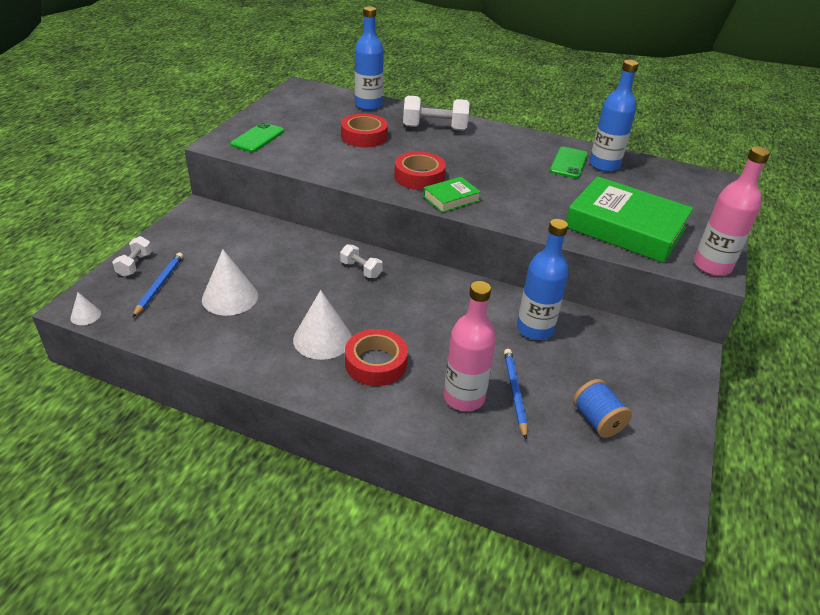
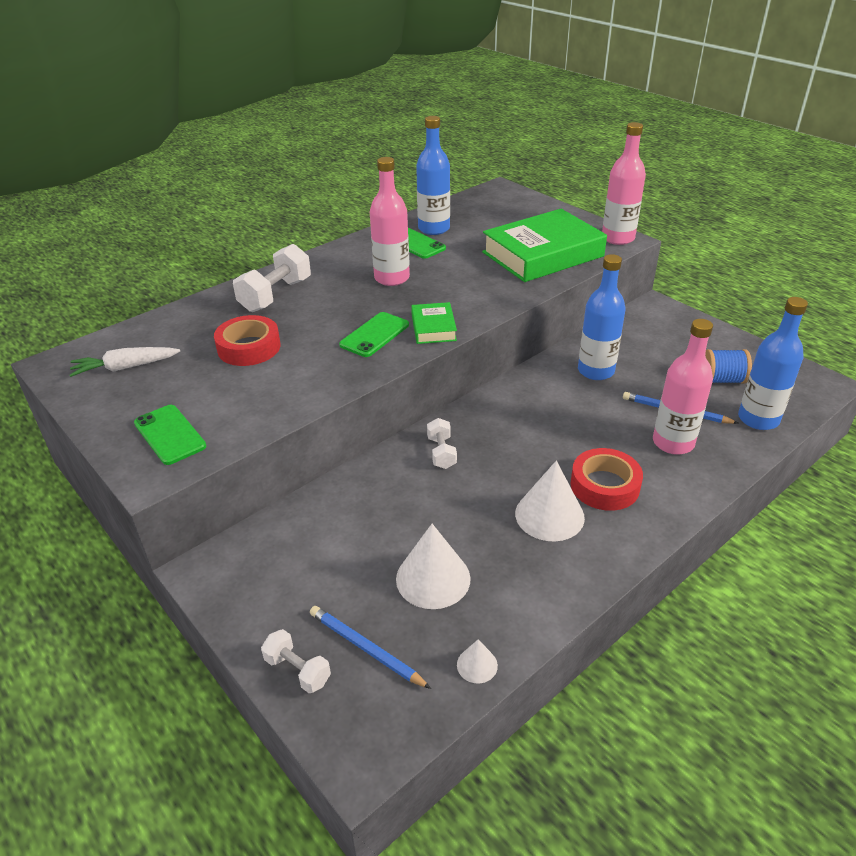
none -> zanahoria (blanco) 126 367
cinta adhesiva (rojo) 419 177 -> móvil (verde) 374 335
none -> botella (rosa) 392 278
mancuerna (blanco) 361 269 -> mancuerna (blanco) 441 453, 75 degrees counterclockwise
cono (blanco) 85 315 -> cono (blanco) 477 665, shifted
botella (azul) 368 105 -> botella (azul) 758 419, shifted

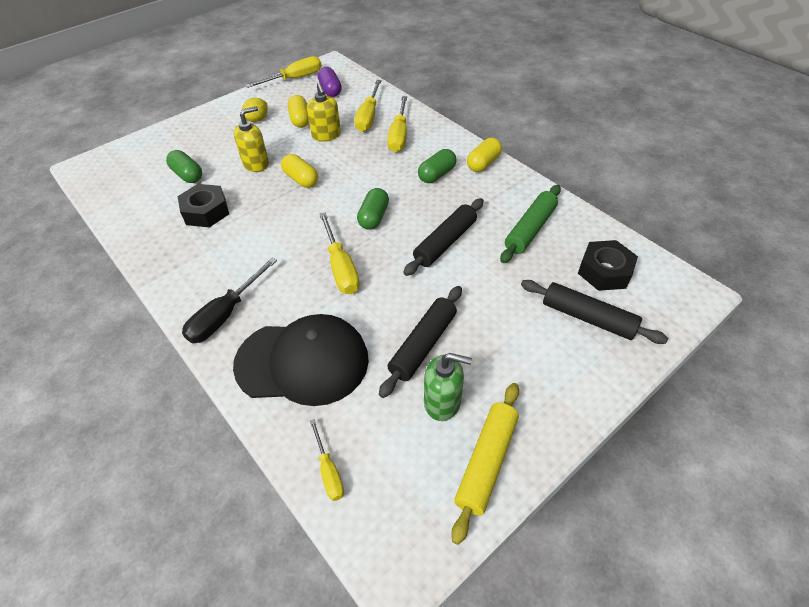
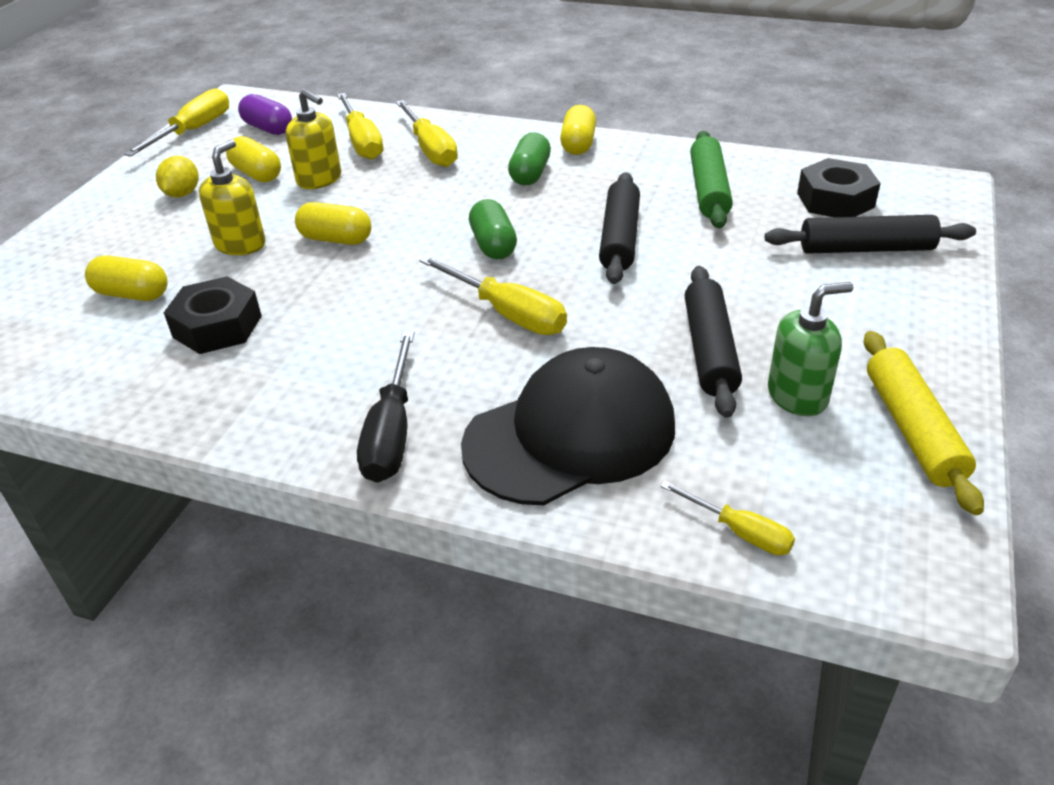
cápsula (verde) 187 175 -> cápsula (amarillo) 132 294

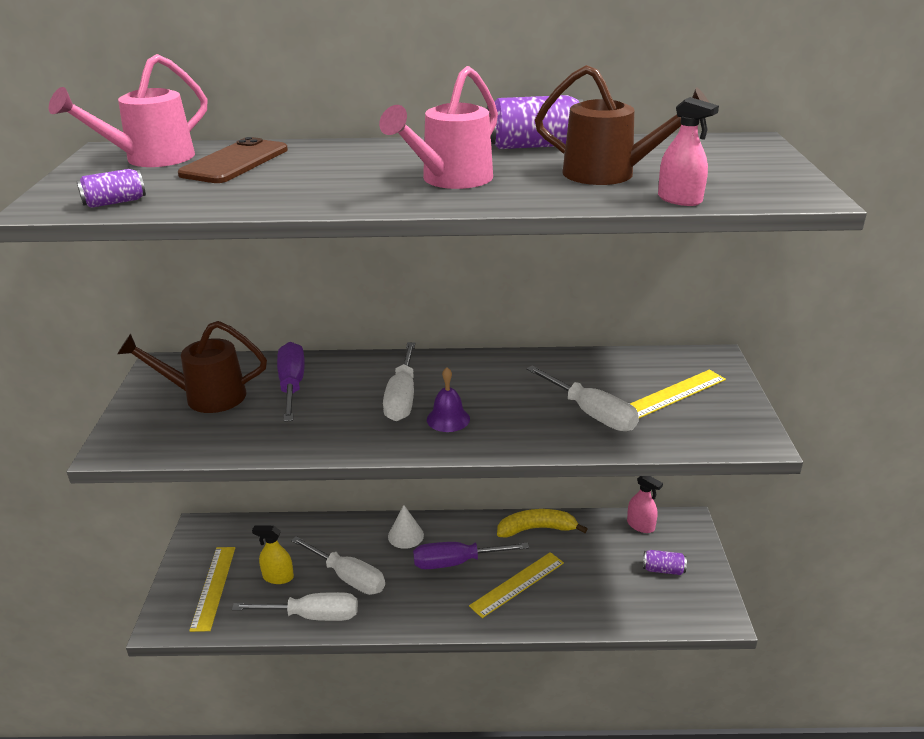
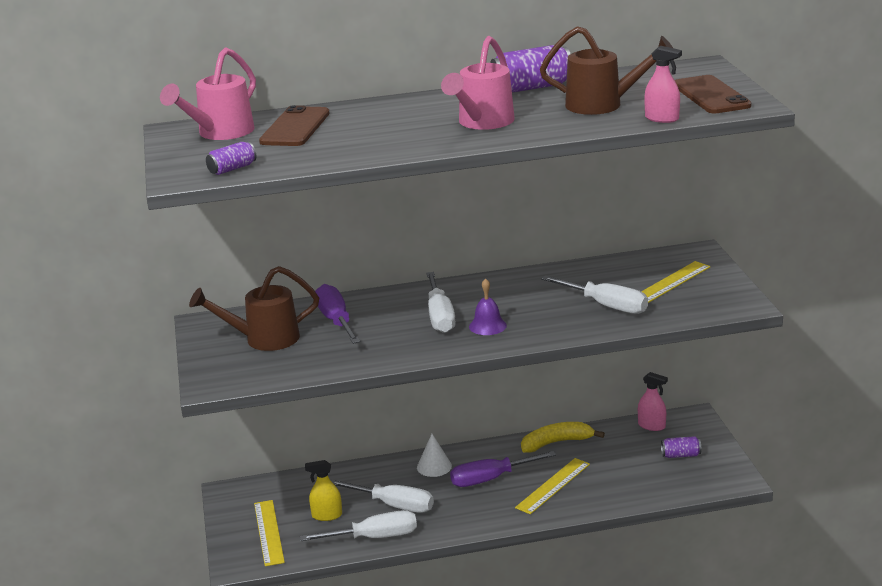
none -> móvil (marrón) 711 95

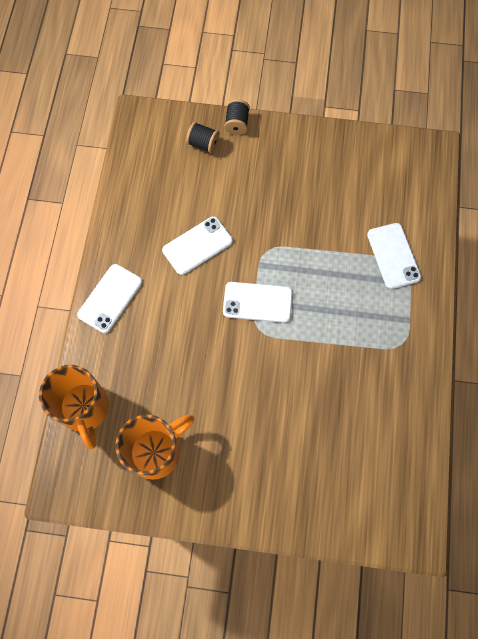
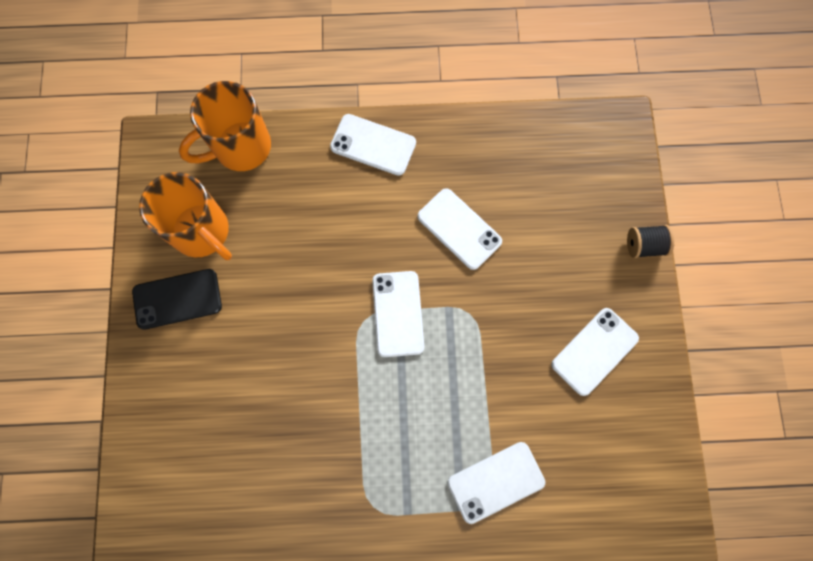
none -> móvil (negro) 177 299
none -> móvil (blanco) 594 351
carrete (negro) 203 144 -> none

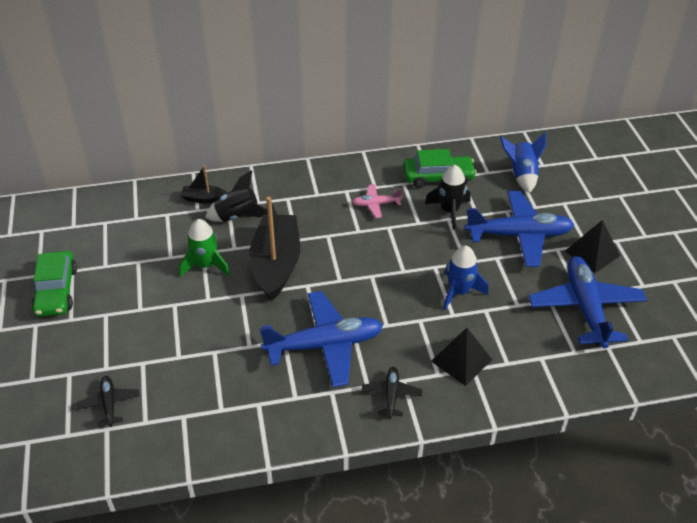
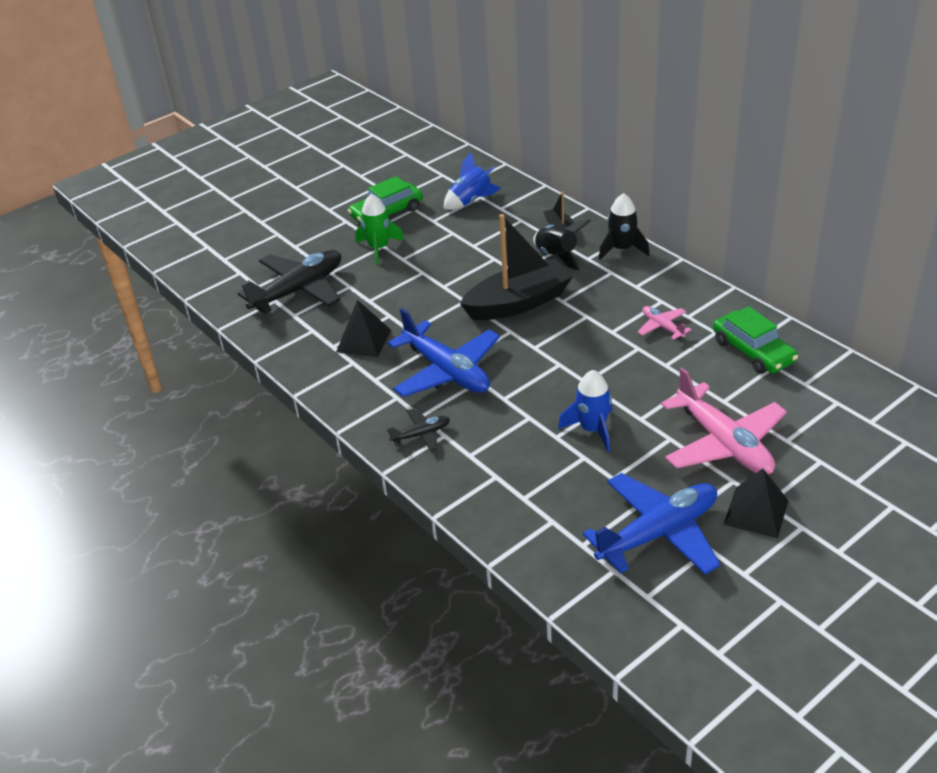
avión (negro) 109 404 -> avión (negro) 298 290, x2.10
pirámide (negro) 461 360 -> pirámide (negro) 364 340, shifted
cohete (verde) 206 265 -> cohete (verde) 379 248, shifted
cohete (azul) 521 175 -> cohete (azul) 470 201, shifted
cohete (negro) 449 211 -> cohete (negro) 621 249, shifted
avión (azul) 519 235 -> avión (rosa) 724 443

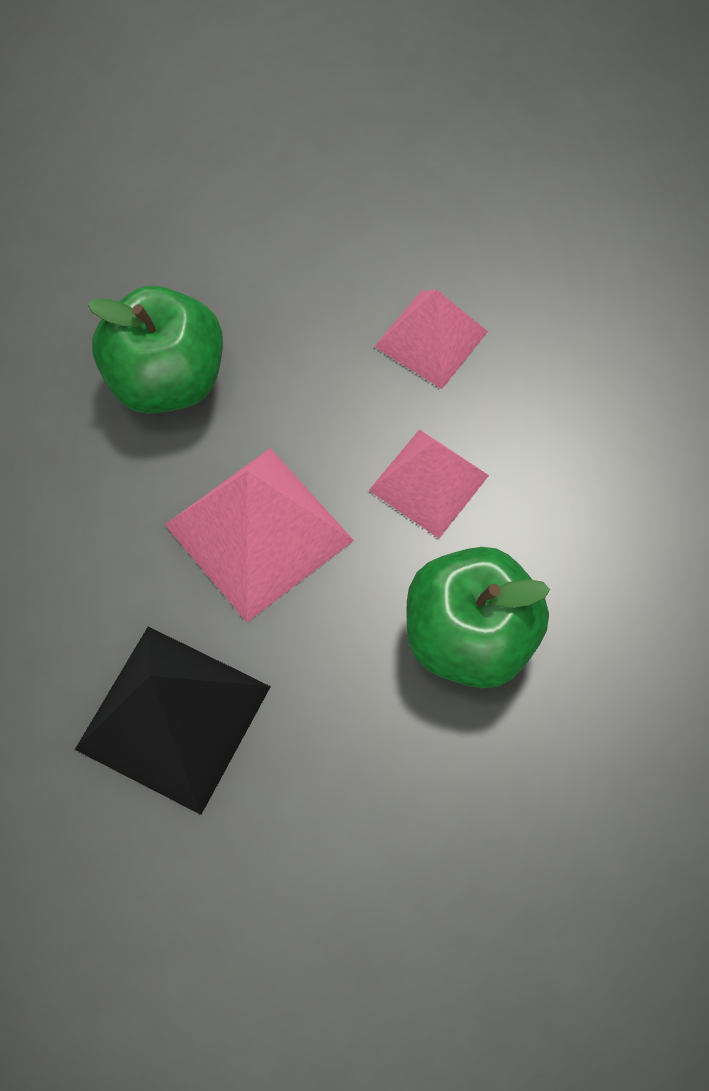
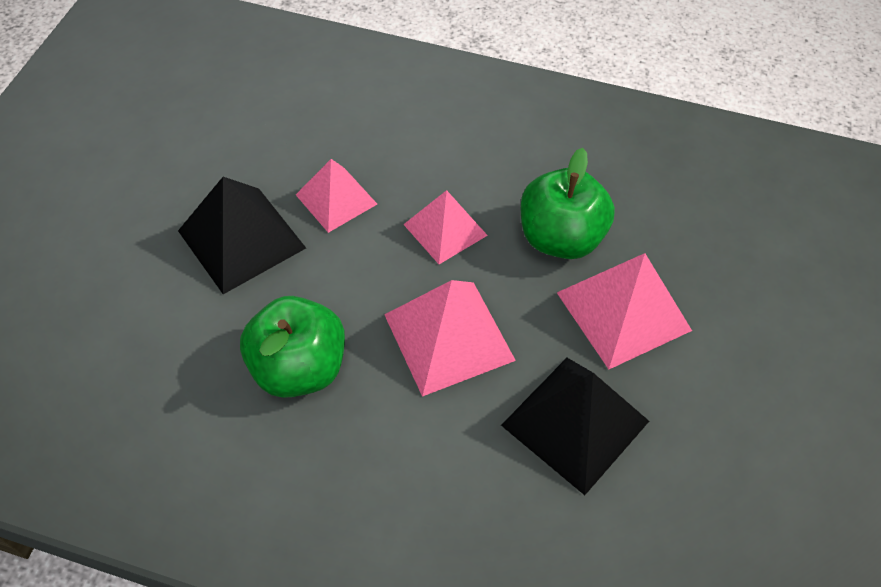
none -> pirámide (negro) 242 239
none -> pirámide (rosa) 623 311

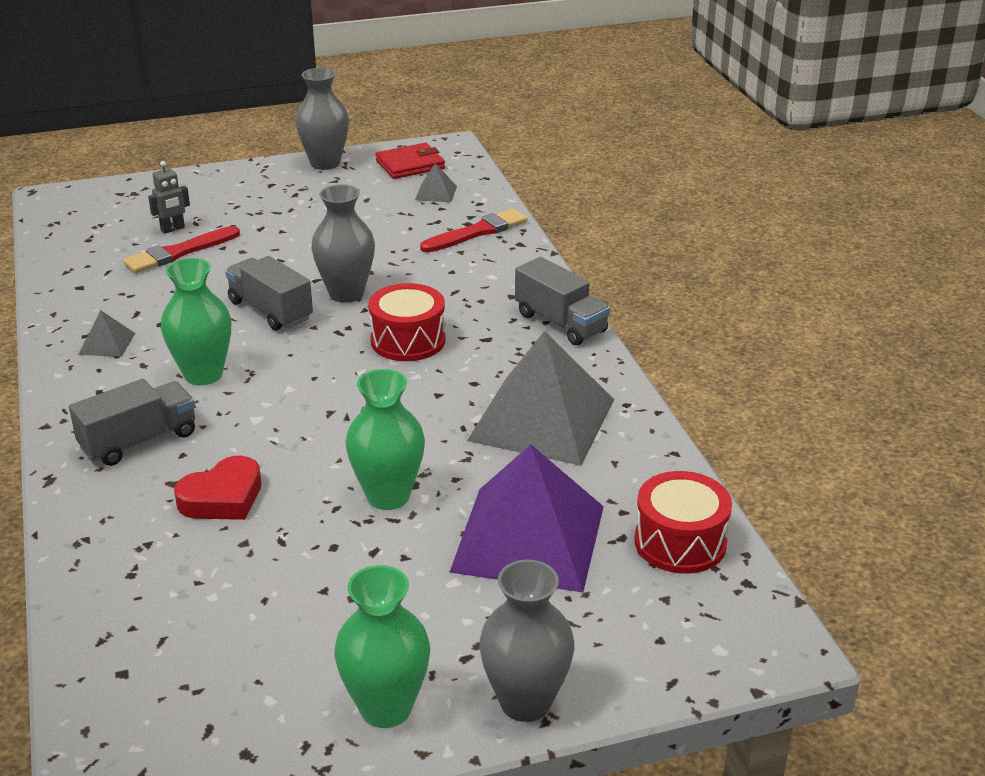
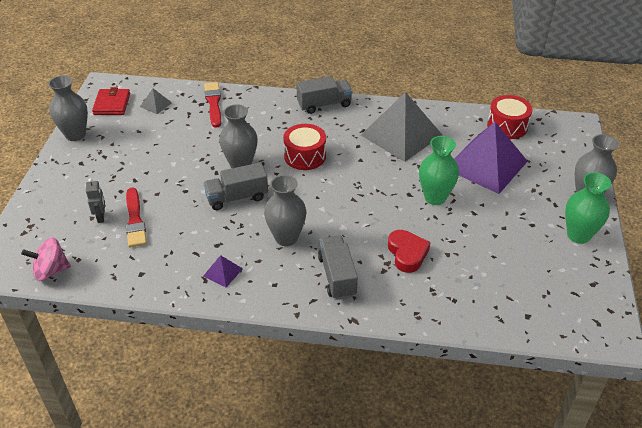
none -> peonza (rosa) 51 271
pirámide (gris) 107 343 -> pirámide (morado) 222 272
florero (verde) 203 374 -> florero (gris) 286 238

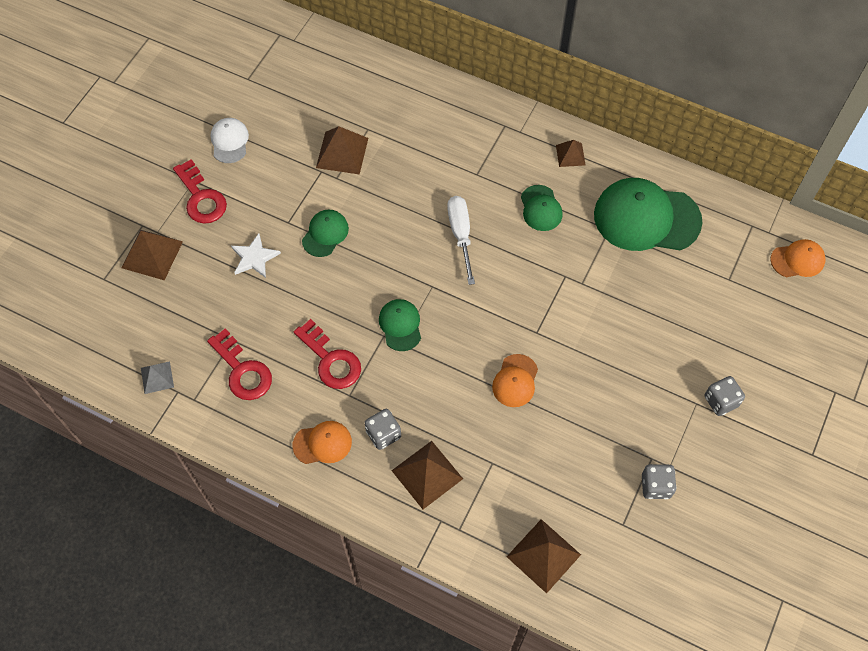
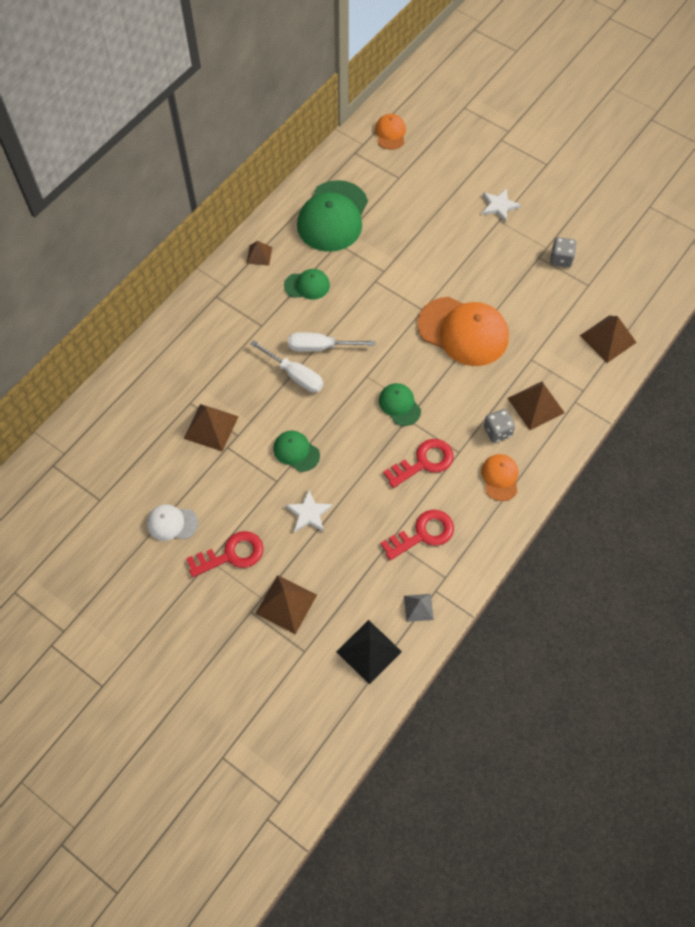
none -> destornillador (blanco) 295 375
none -> pirámide (negro) 369 651
gorra (verde) 400 325 -> gorra (verde) 399 405, 60 degrees clockwise
gorra (naranja) 515 381 -> gorra (naranja) 463 331, x2.00
dado (gris) 721 401 -> estrella (blanco) 499 206

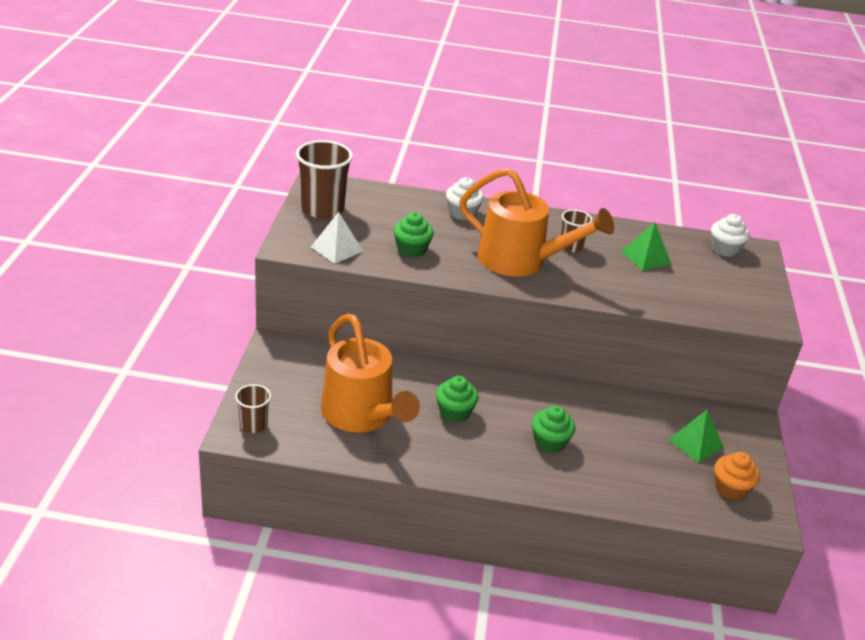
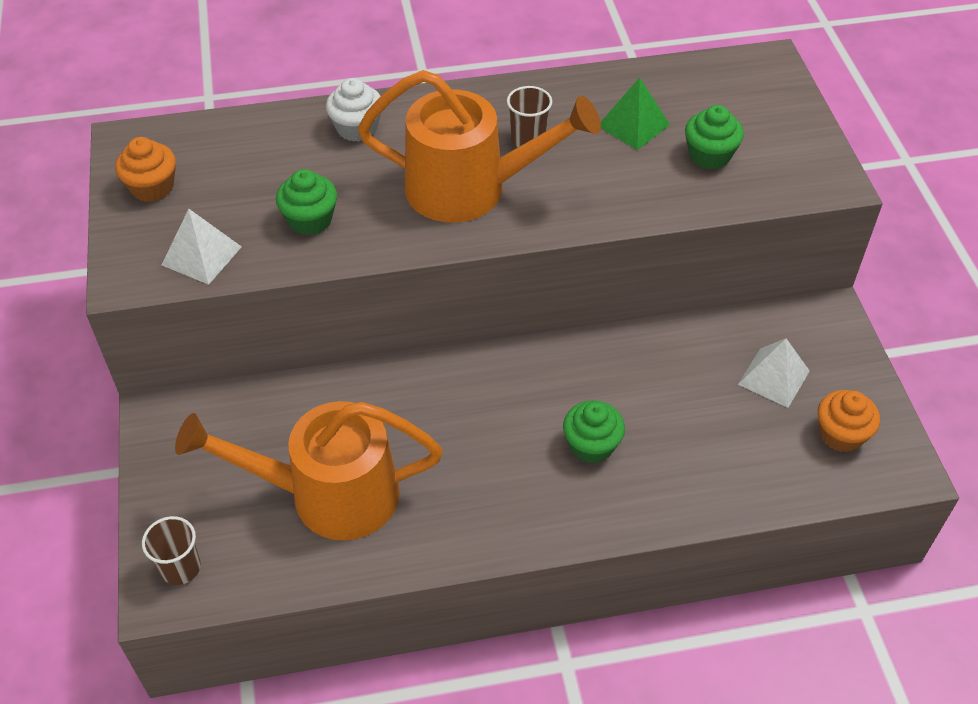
vaso (marrón) 322 209 -> magdalena (naranja) 152 187
regadera (naranja) 362 416 -> regadera (naranja) 327 495, 135 degrees clockwise
magdalena (verde) 454 412 -> magdalena (verde) 709 155, shifted
pirámide (verde) 695 443 -> pirámide (blanco) 773 377
magdalena (blanco) 725 249 -> none

